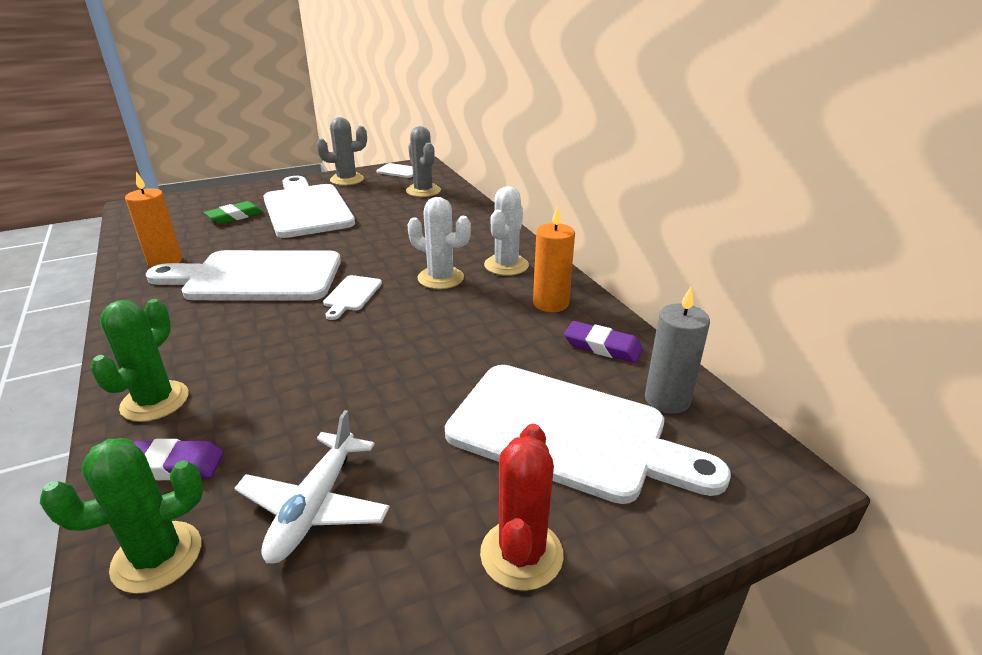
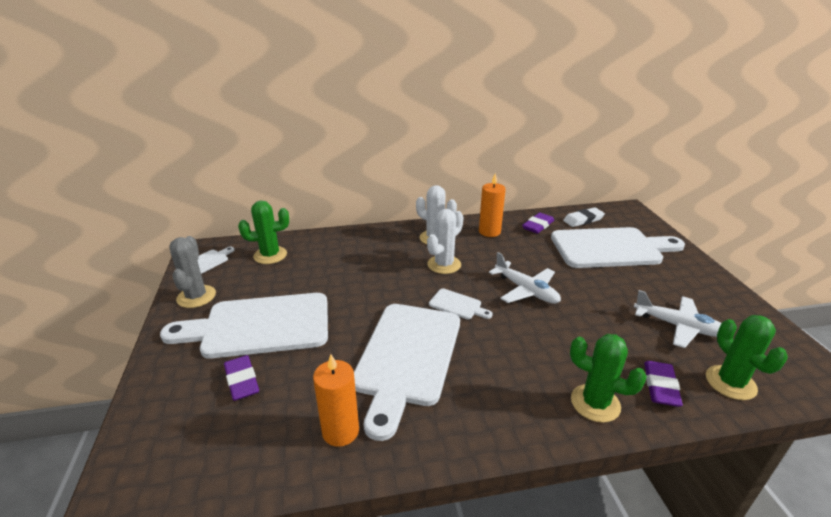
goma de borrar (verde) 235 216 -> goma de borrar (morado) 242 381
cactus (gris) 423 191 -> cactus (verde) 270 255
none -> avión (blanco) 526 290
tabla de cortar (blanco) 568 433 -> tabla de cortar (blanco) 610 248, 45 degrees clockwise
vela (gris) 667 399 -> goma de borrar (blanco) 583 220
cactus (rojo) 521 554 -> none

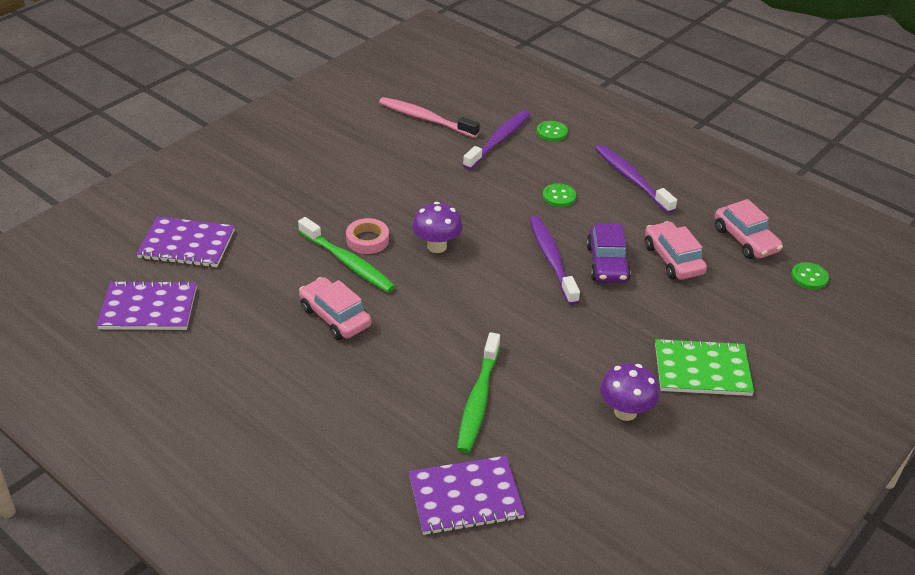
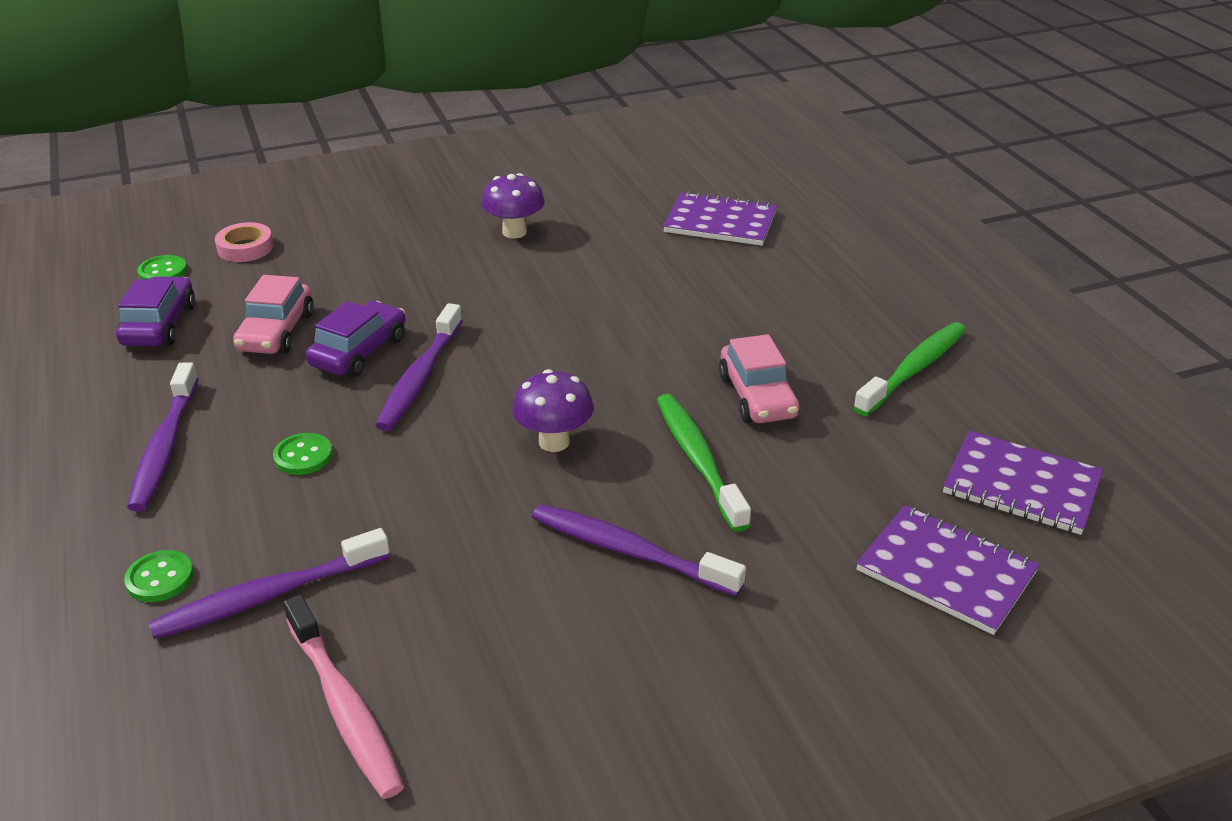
coche (rosa) 745 240 -> coche (morado) 159 325
cinta adhesiva (rosa) 367 240 -> cinta adhesiva (rosa) 245 248, shifted
none -> cepillo de dientes (morado) 629 551
cepillo de dientes (verde) 478 400 -> cepillo de dientes (verde) 913 369, shifted
cuaderno (verde) 702 370 -> none

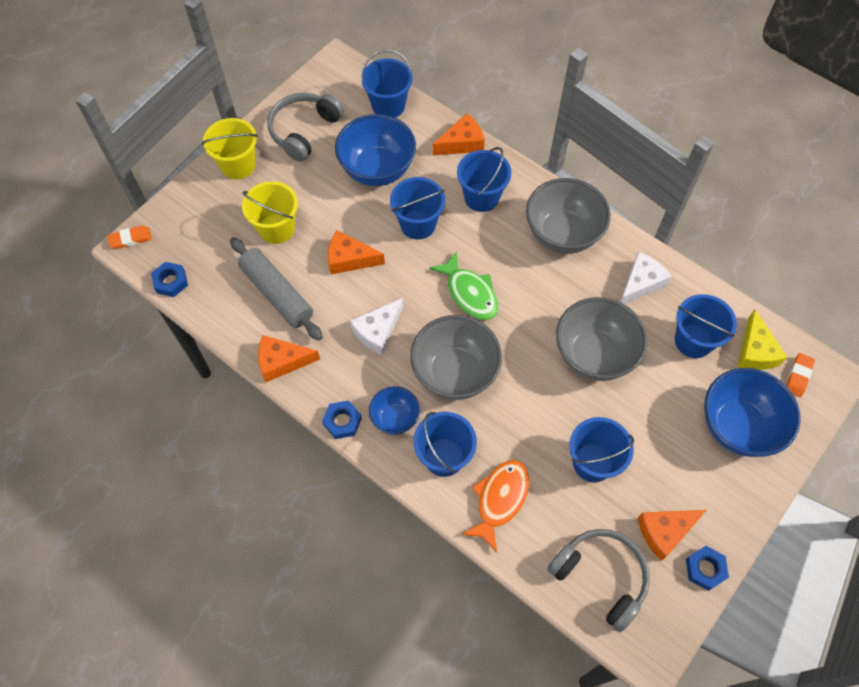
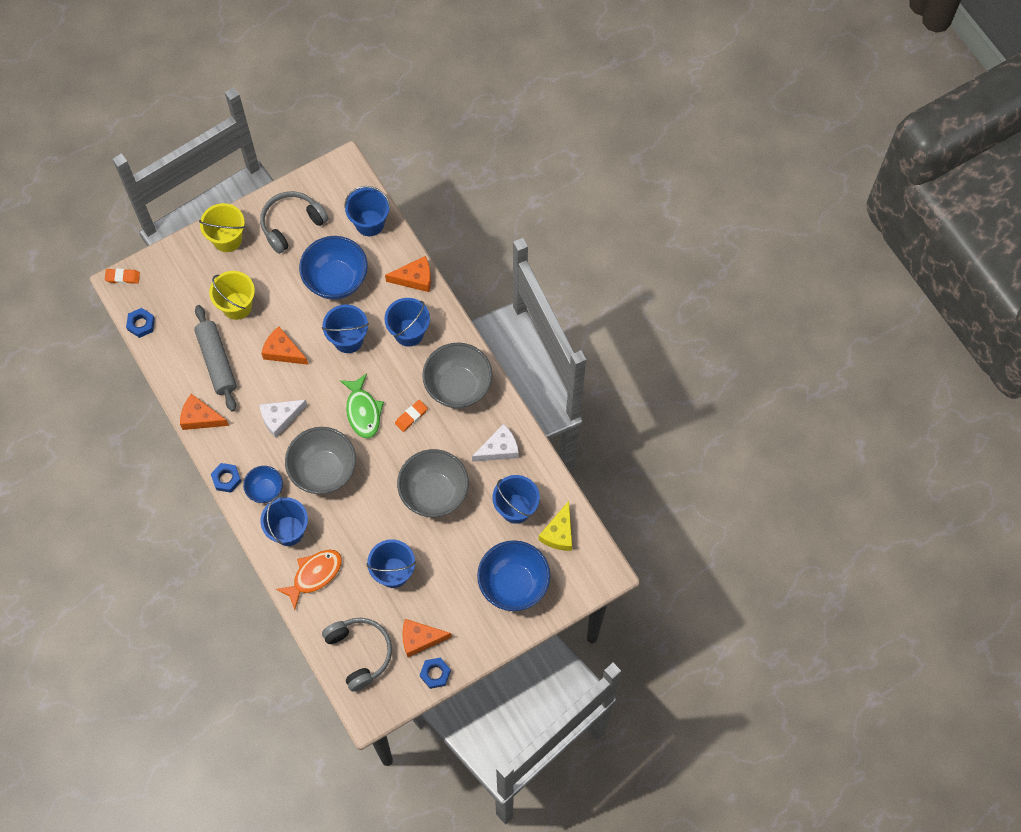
goma de borrar (naranja) 798 376 -> goma de borrar (naranja) 411 416, shifted

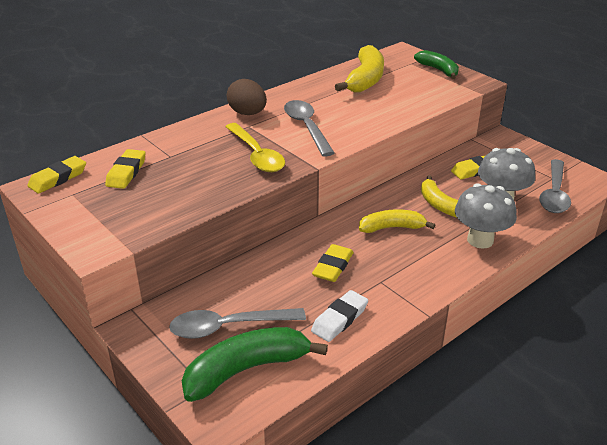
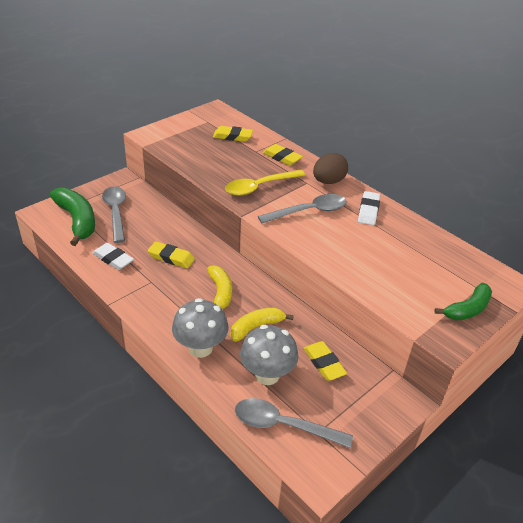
goma de borrar (amarillo) 58 178 -> goma de borrar (amarillo) 282 157, shifted
none -> goma de borrar (blanco) 368 211
plátano (amarillo) 365 79 -> none

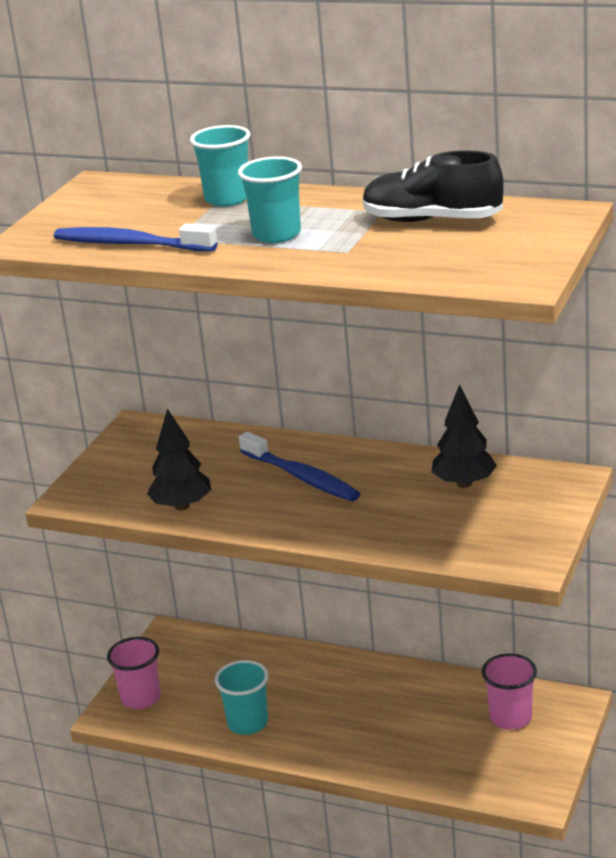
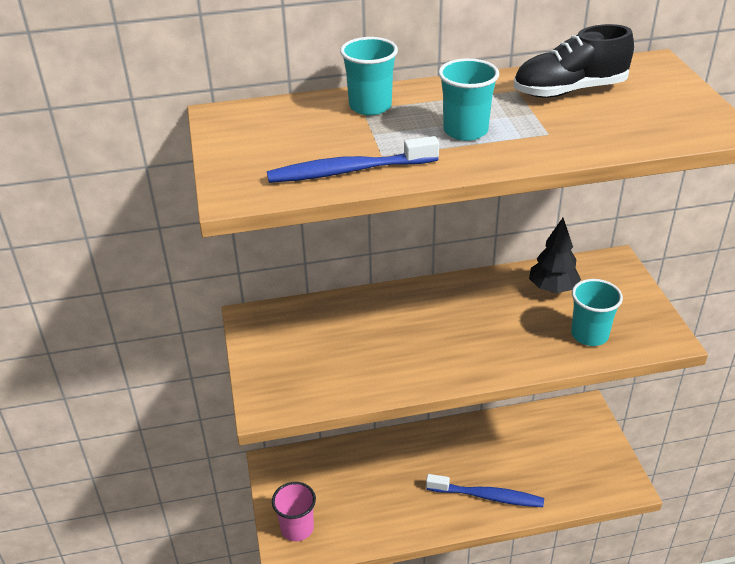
cepillo de dientes (azul) 302 477 -> cepillo de dientes (azul) 487 496, shifted
vaso (turquesa) 247 723 -> vaso (turquesa) 589 335, shifted
árbol (negro) 182 506 -> none
vaso (rosa) 510 718 -> none

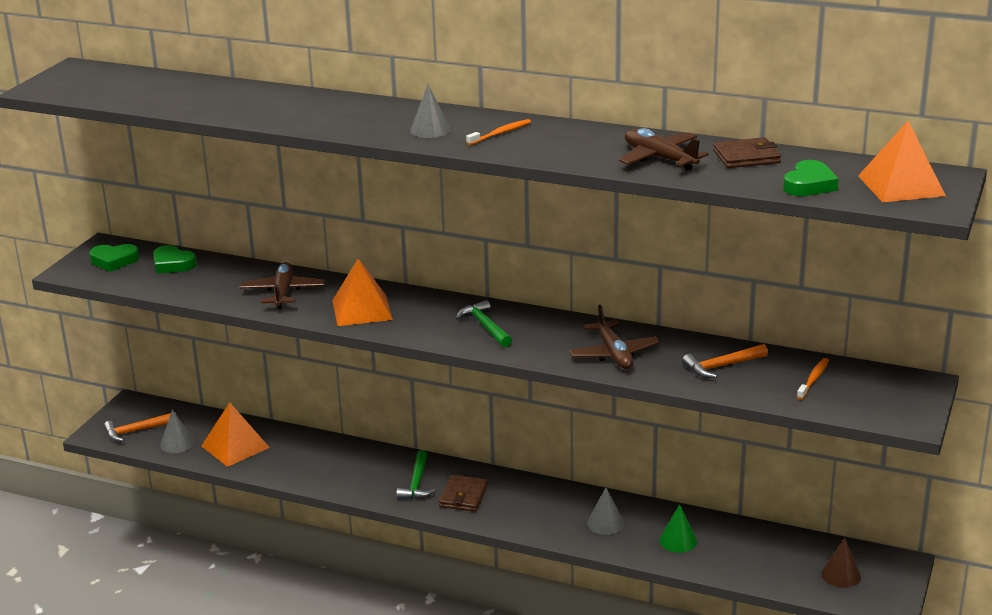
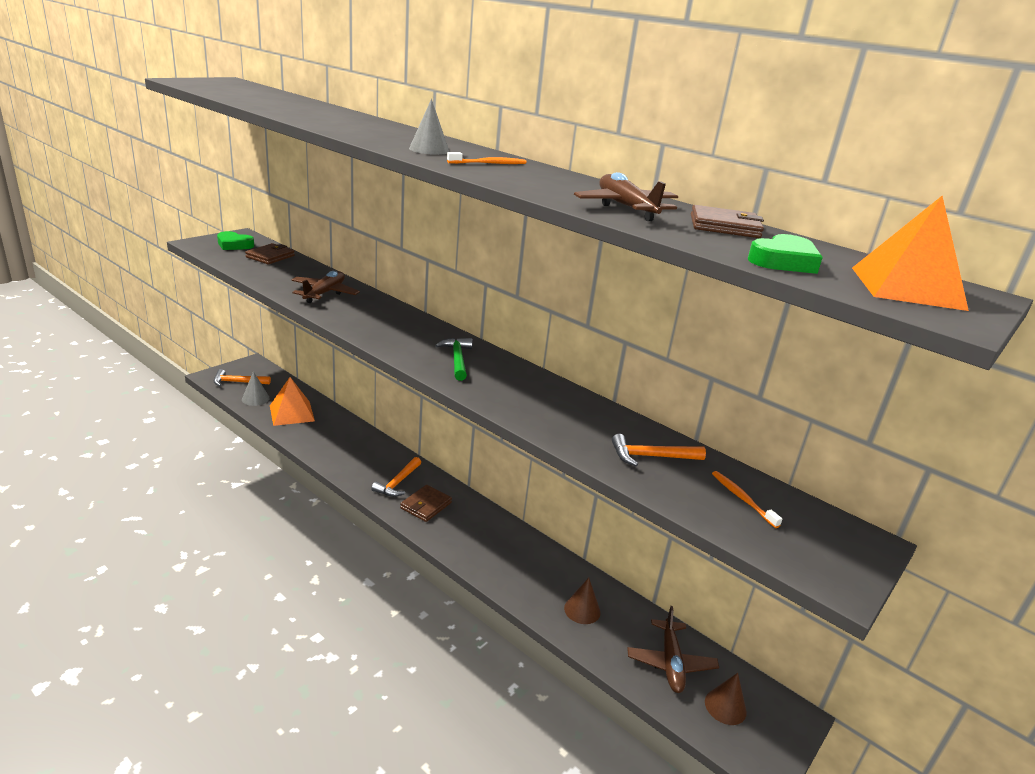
corazón (verde) 172 264 -> cartera (marrón) 270 256
martillo (verde) 417 483 -> martillo (naranja) 398 483
cono (verde) 678 541 -> cono (marrón) 582 610
avión (marrón) 613 354 -> avión (marrón) 670 663, shifted
cepillo de dientes (naranja) 813 379 -> cepillo de dientes (naranja) 742 499, 75 degrees counterclockwise
pirámide (naranja) 361 310 -> none
cono (gris) 605 523 -> none

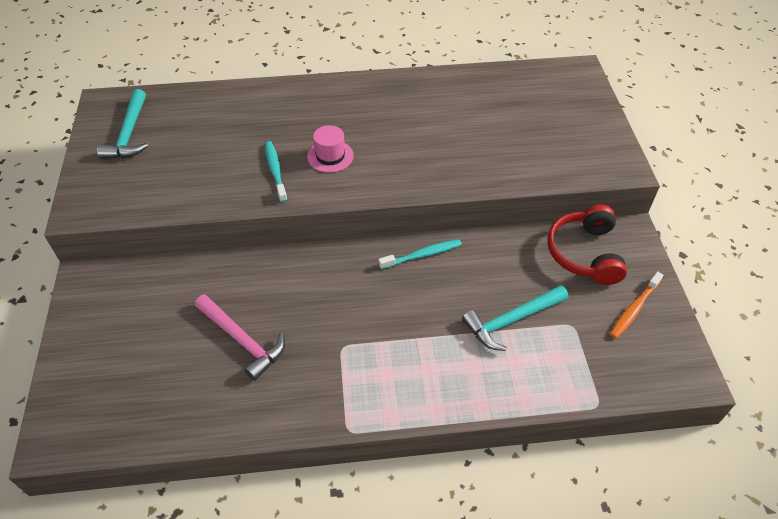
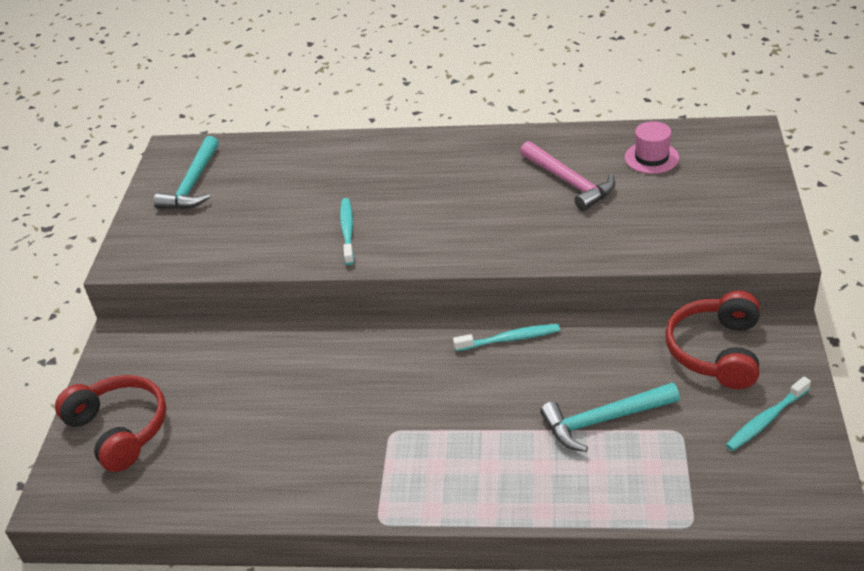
none -> auriculares (rojo) 119 430
martillo (rosa) 242 340 -> martillo (rosa) 569 182, shifted
sombrero (rosa) 330 156 -> sombrero (rosa) 651 158, shifted
cepillo de dientes (naranja) 634 309 -> cepillo de dientes (turquesa) 766 420

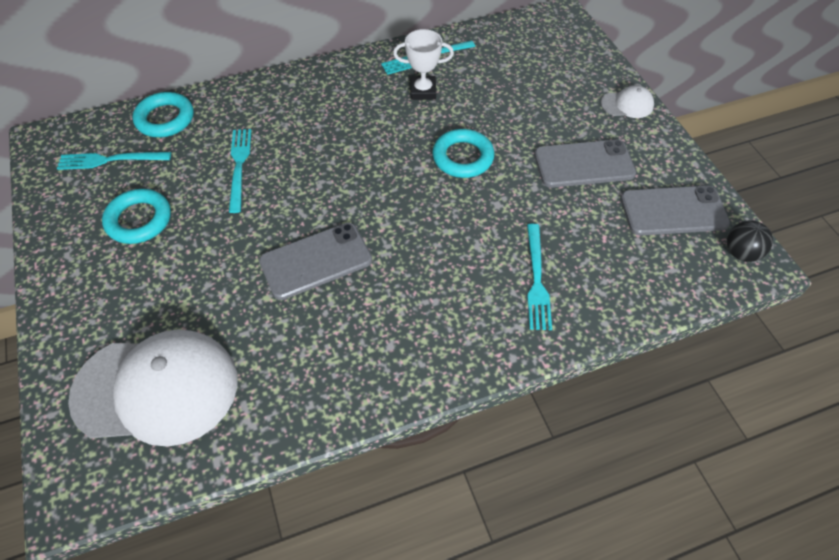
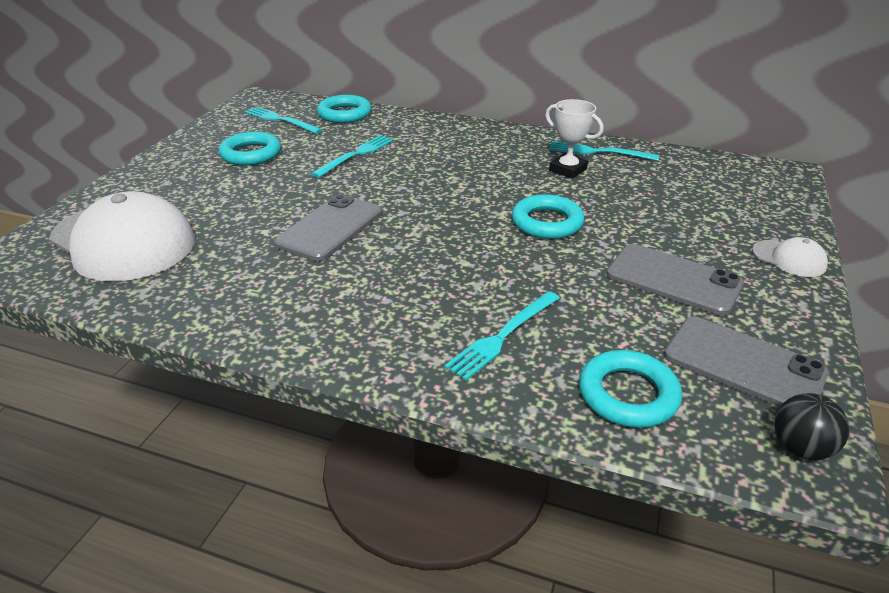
móvil (gris) 316 261 -> móvil (gris) 330 228, 75 degrees counterclockwise
none -> anillo (turquesa) 628 395

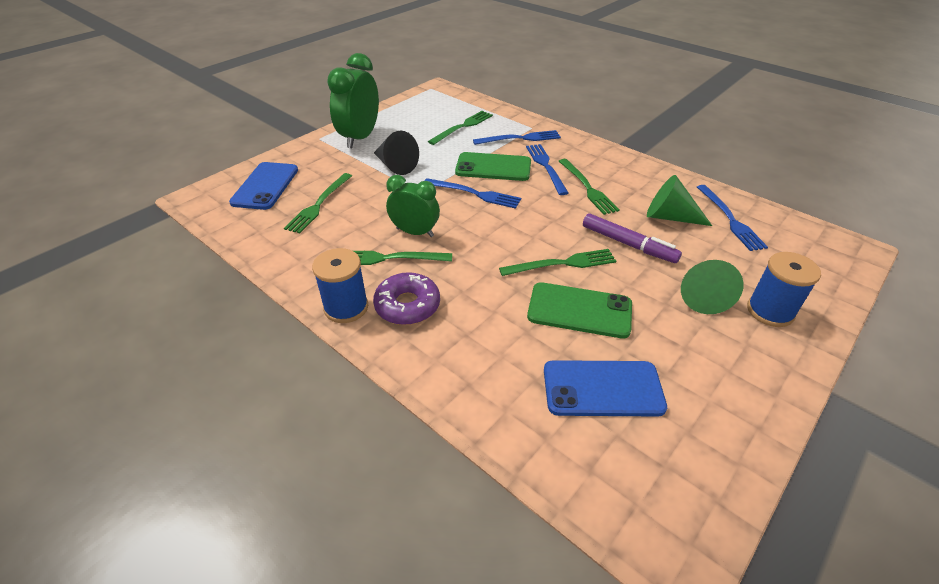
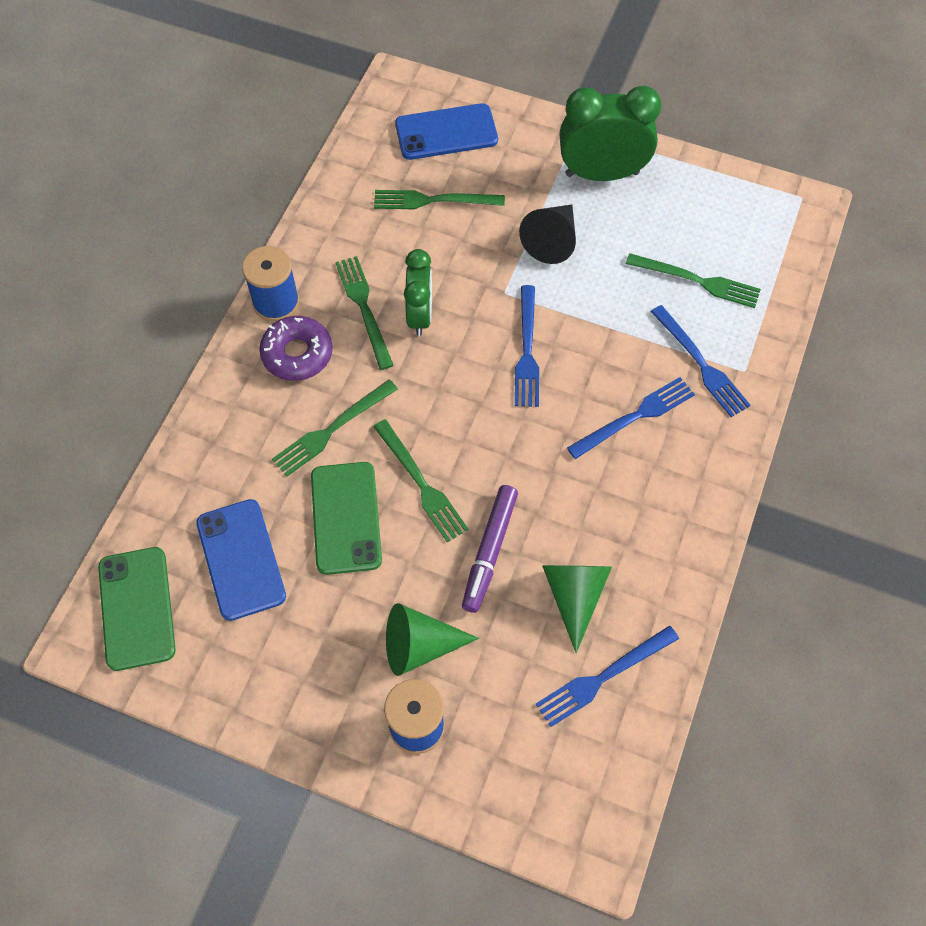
móvil (verde) 493 167 -> móvil (verde) 137 608, shifted
tenedor (verde) 587 188 -> tenedor (verde) 332 429, shifted

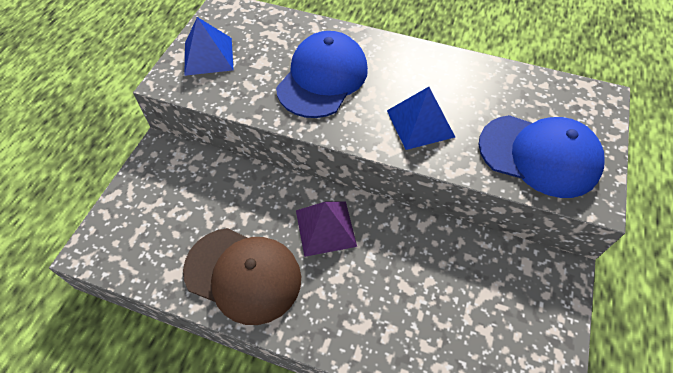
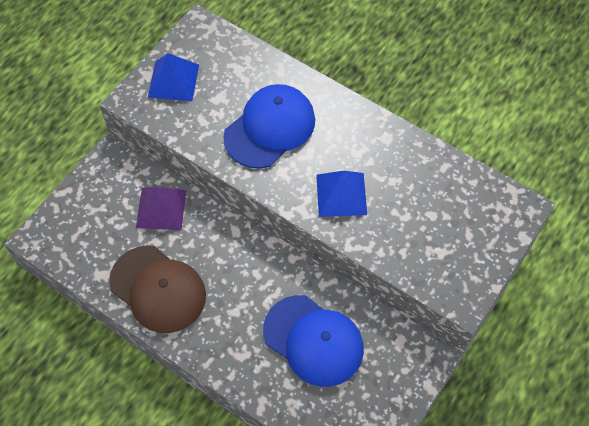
pirámide (morado) 325 228 -> pirámide (morado) 161 208, shifted
gorra (azul) 539 155 -> gorra (azul) 313 340, shifted

